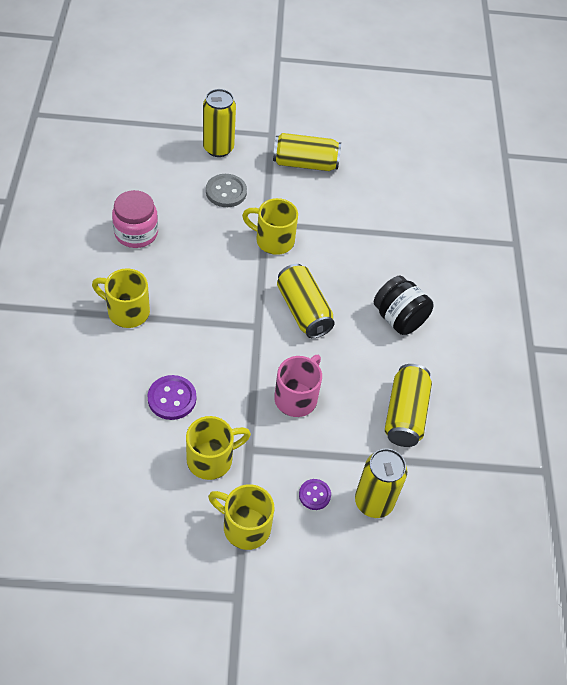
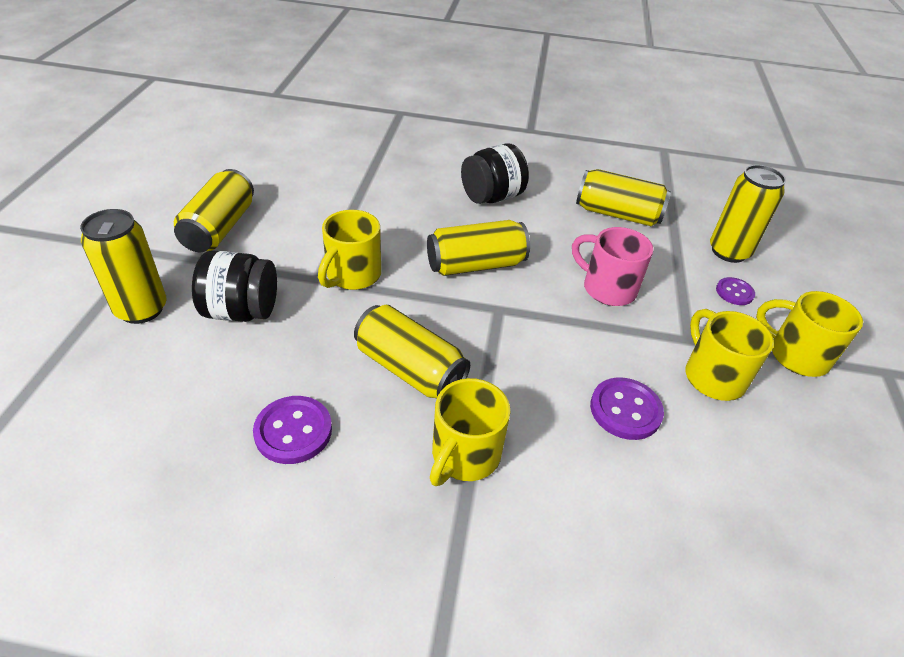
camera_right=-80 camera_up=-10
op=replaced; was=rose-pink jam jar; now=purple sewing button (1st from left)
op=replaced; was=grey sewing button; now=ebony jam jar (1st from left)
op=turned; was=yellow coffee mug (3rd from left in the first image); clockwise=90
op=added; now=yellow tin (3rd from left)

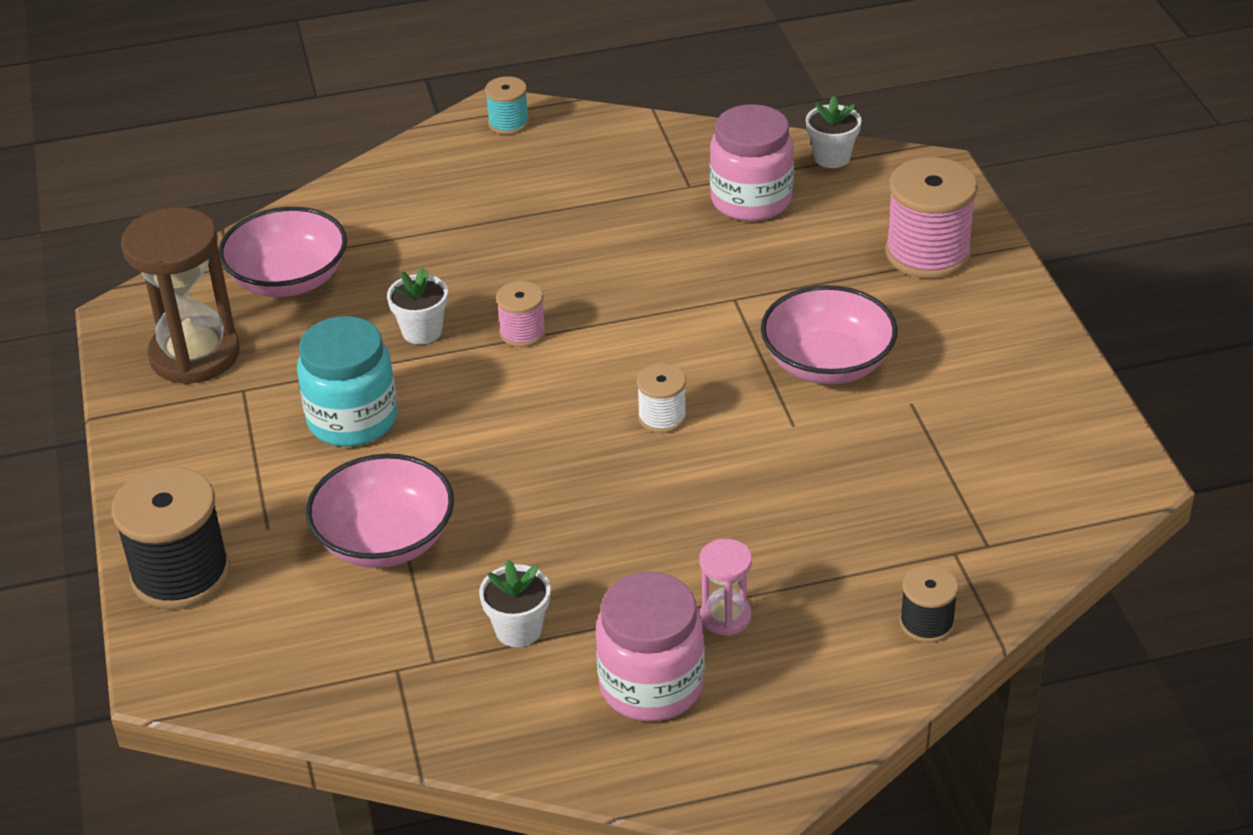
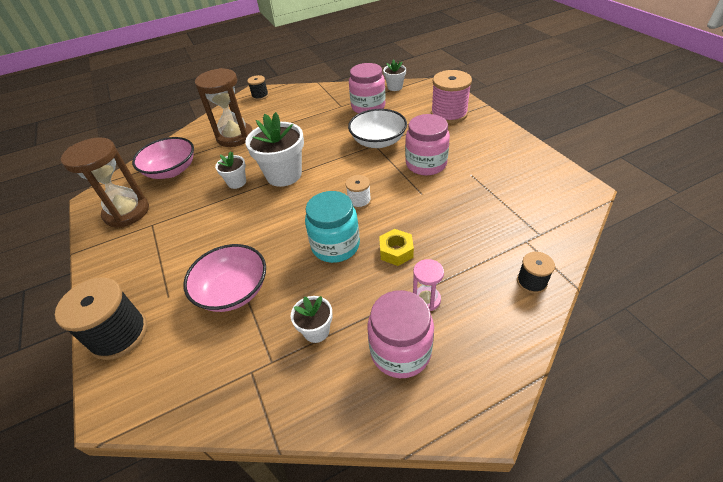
camera_right=-10 camera_up=5
op=moved; was=aqua jam jar
op=recoloured; was=aqua spool; now=ebony spool (2nd from left)
op=replaced; was=rose-pink spool (1st from left); now=pure white potted plant (2nd from left)
op=replaced; was=rose-pink serving bowl (3rd from left); now=rose-pink jam jar (3rd from left)
op=added; now=russet sandglass (2nd from left)
op=added; now=pure white serving bowl
op=added; now=yellow hex nut

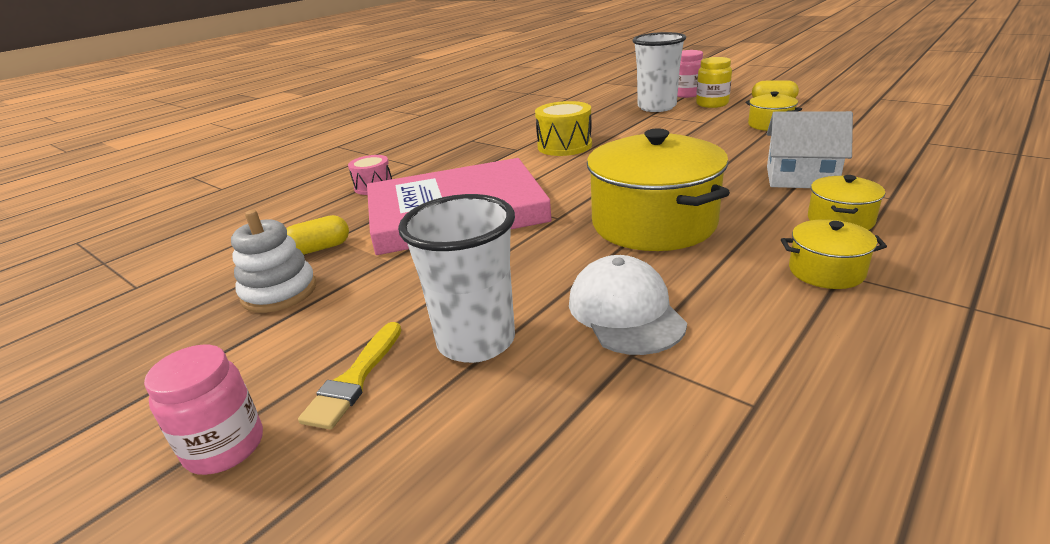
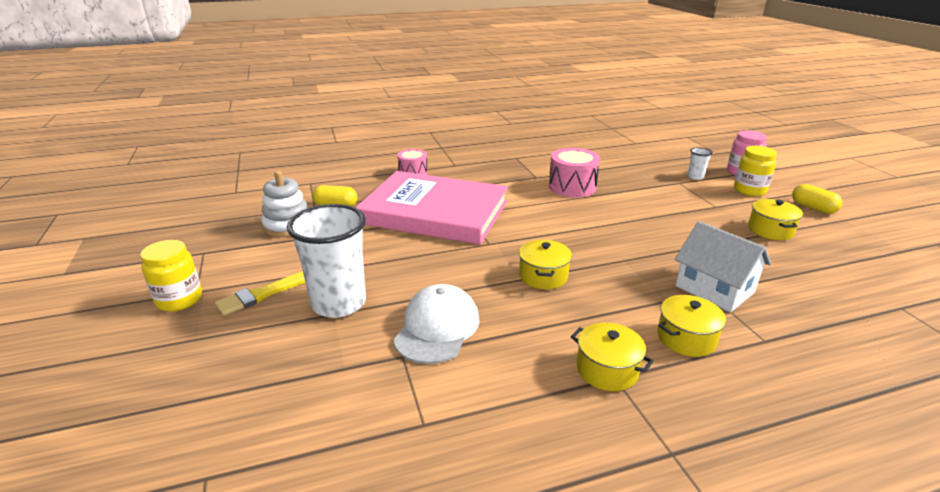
camera_right=30 camera_up=0
op=recoloured; was=rose-pink jam jar (1st from left); now=yellow jam jar (1st from left)
op=recoloured; was=yellow drum; now=rose-pink drum (2nd from left)
op=resized; was=yellow cooking pot (1st from left); ratio=0.47
op=resized; was=pure white cup (2nd from left); ratio=0.43

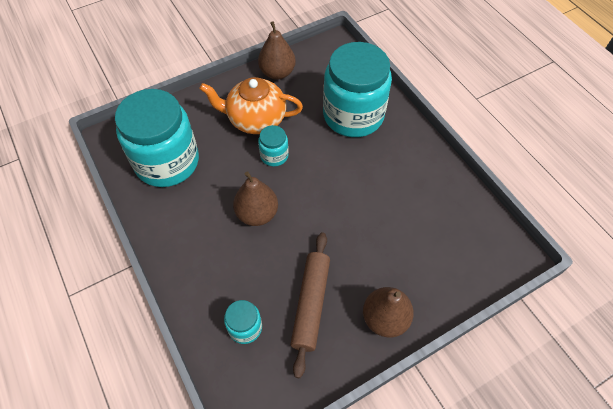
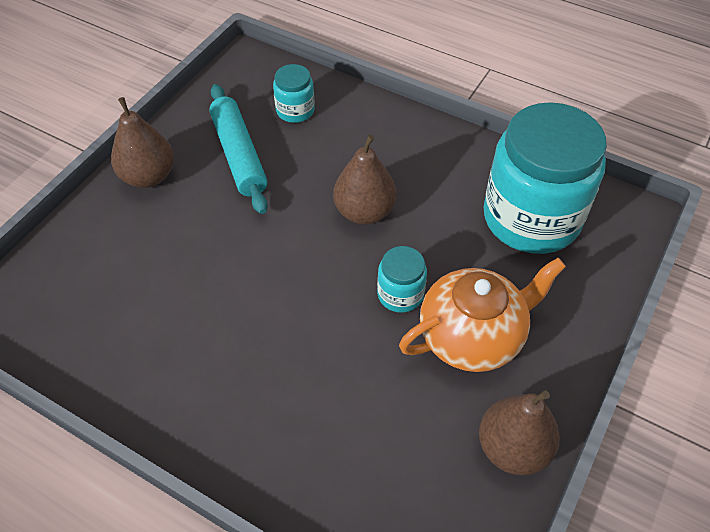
camera_right=150 camera_up=-5
op=recoloured; was=russet dough roller; now=aqua dough roller
op=removed; was=aqua jam jar (4th from left)

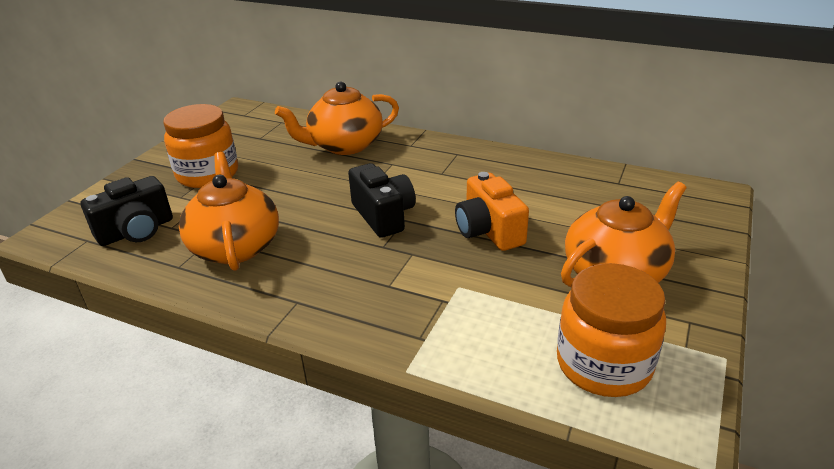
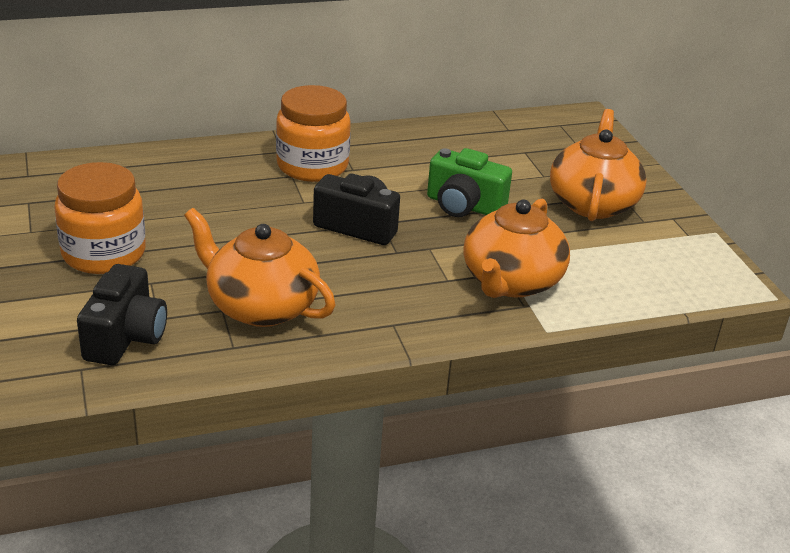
camera_right=-45 camera_up=0
op=moved; was=bright orange tea pot (2nd from left)
op=recoloured; was=bright orange compact camera; now=leaf-green compact camera
op=moved; was=bright orange jam jar (2nd from left)

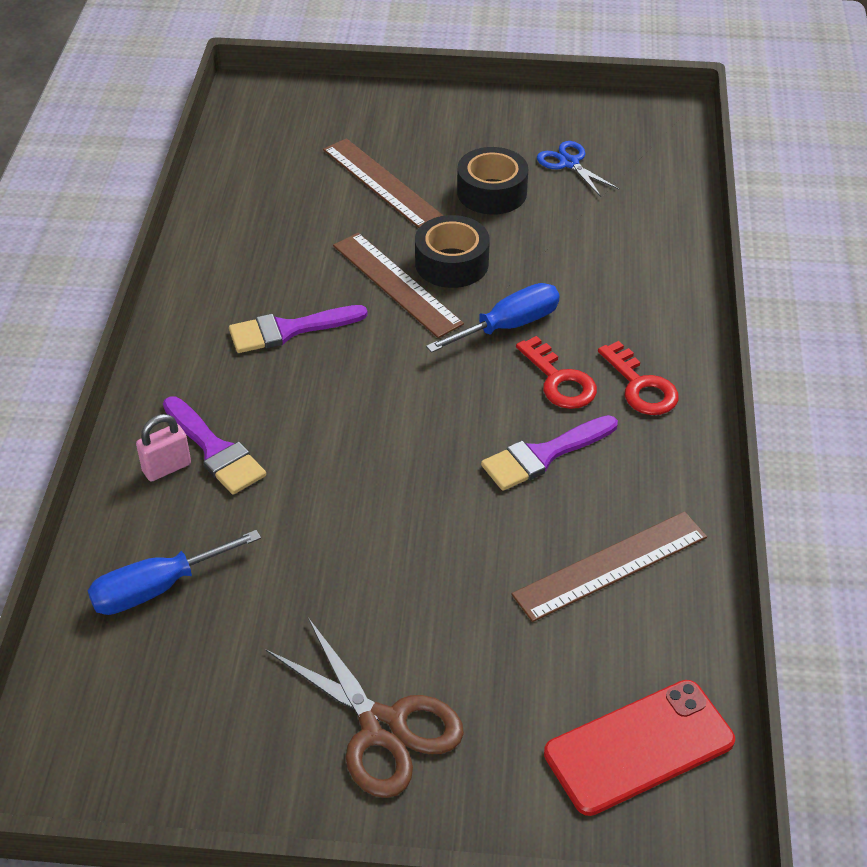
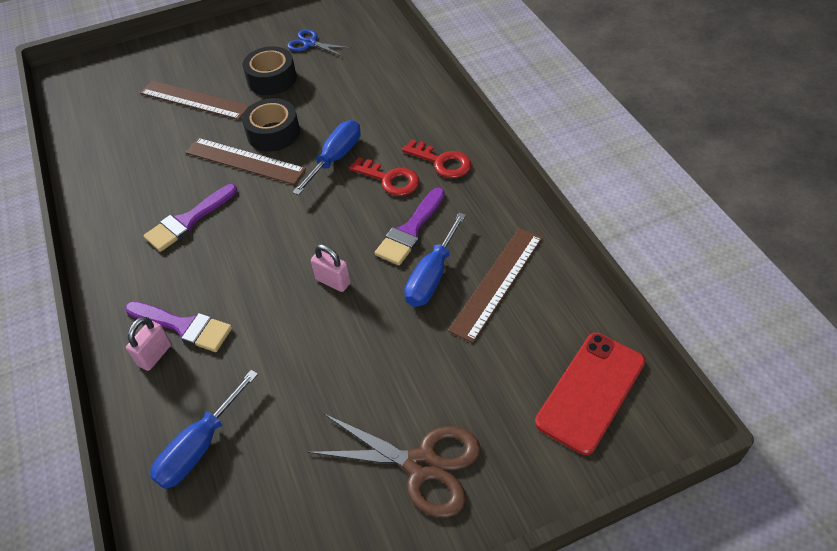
camera_right=-25 camera_up=5
op=added; now=rose-pink small lock (2nd from left)
op=added; now=blue flat screwdriver (3rd from left)

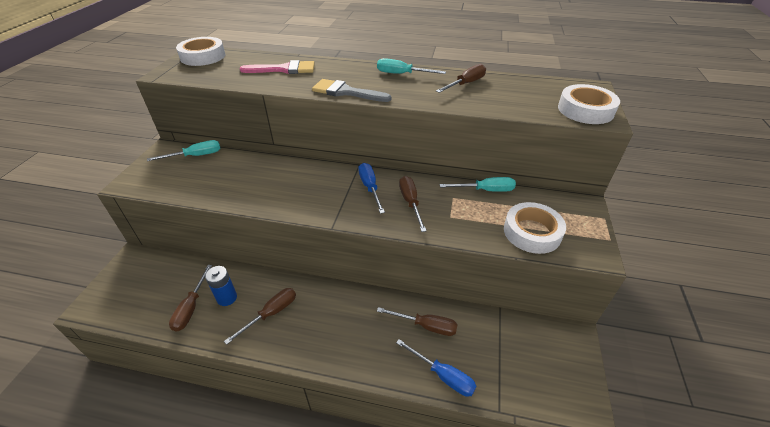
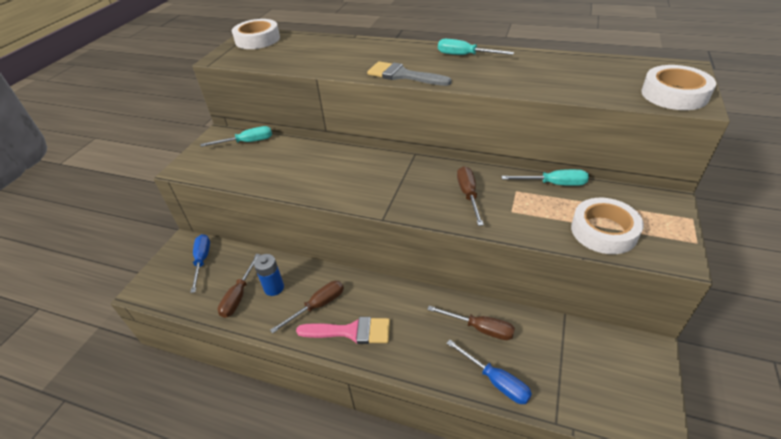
camera_right=10 camera_up=0
op=moved; was=rose-pink brush
op=moved; was=blue flat screwdriver (1st from left)
op=removed; was=russet flat screwdriver (5th from left)

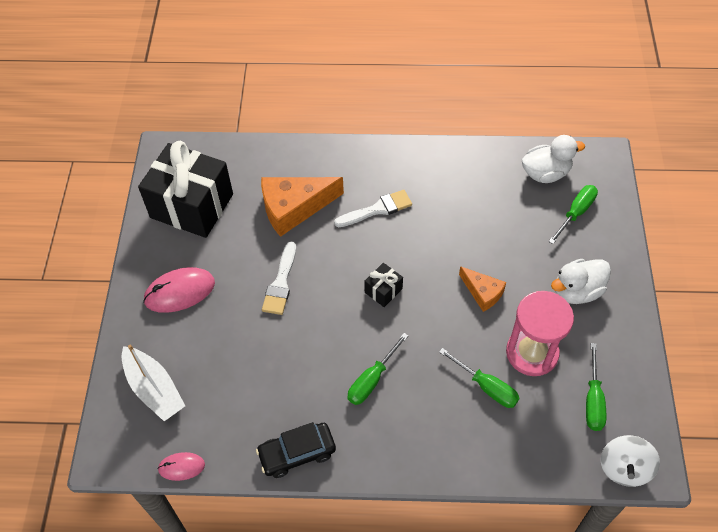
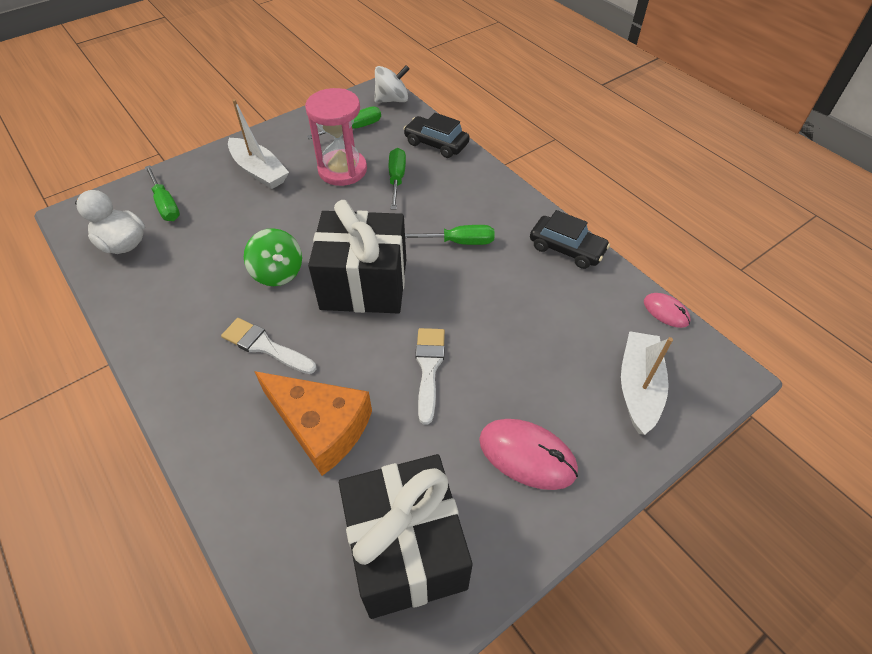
camera_right=-130 camera_up=-5
op=turned; was=pure white brush (1st from left in the first image); clockwise=-60
op=resized; was=ebony gift (2nd from left in the first image); ratio=2.39
op=removed; was=bright orange cheese wedge (2nd from left)
op=turned; was=leaf-green flat screwdriver (3rd from left in the first image); clockwise=-120
op=replaced; was=pure white duck (2nd from left); now=pure white sailboat (1st from left)
op=added; now=leaf-green spinning top
op=added; now=ebony automobile (1st from left)

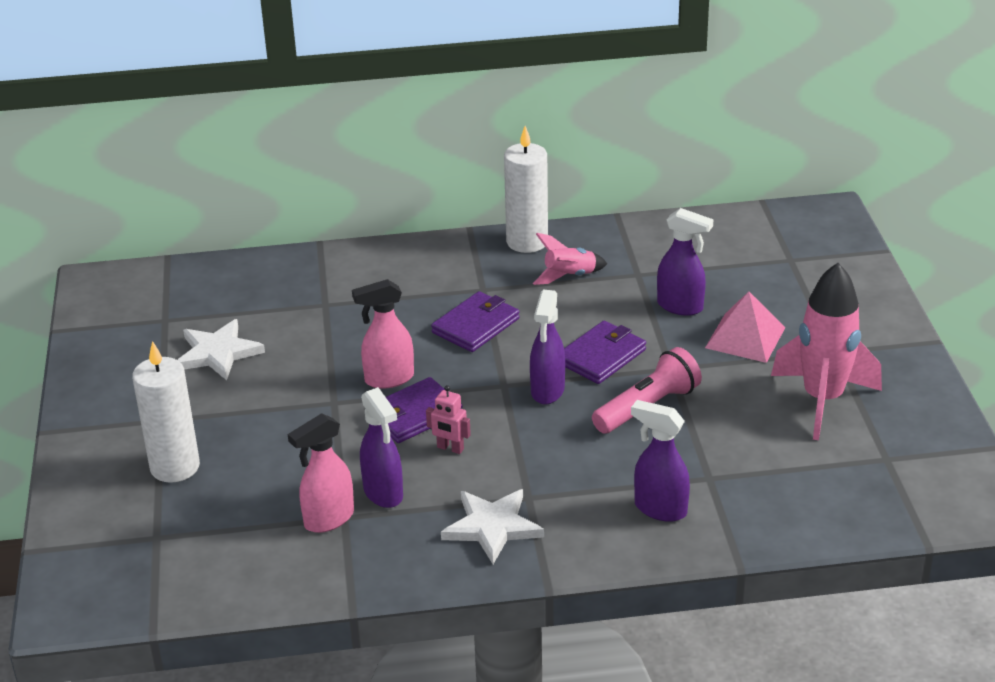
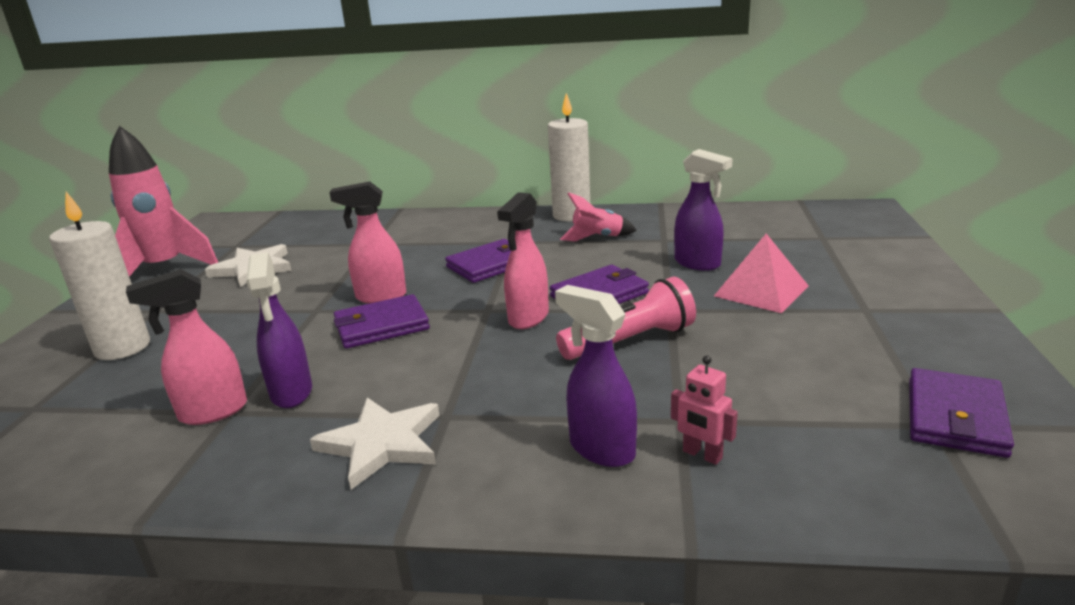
camera_right=15 camera_up=-10
op=moved; was=rose-pink toy robot
op=recoloured; was=purple sprayer (2nd from left); now=rose-pink sprayer (3rd from left)
op=moved; was=rose-pink rocket (2nd from left in the first image); now=rose-pink rocket (1st from left)
op=added; now=purple wallet (4th from left)

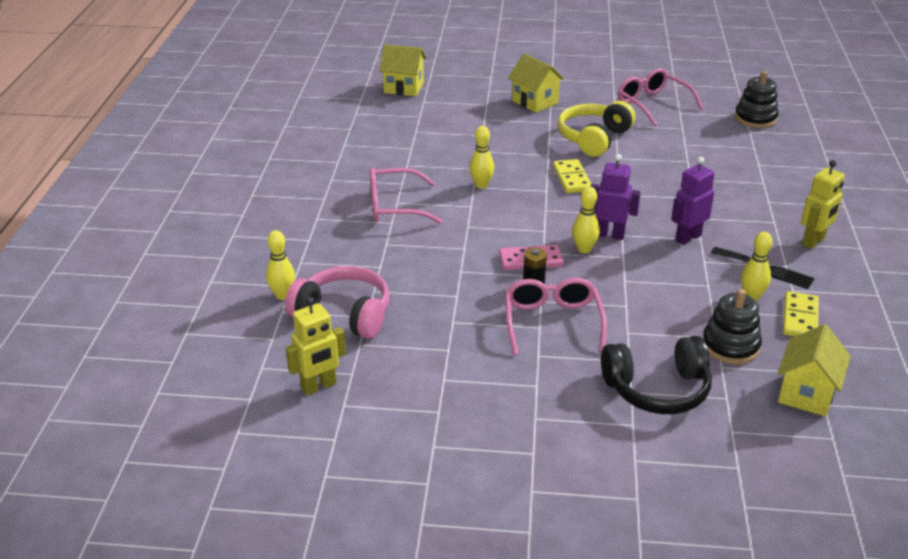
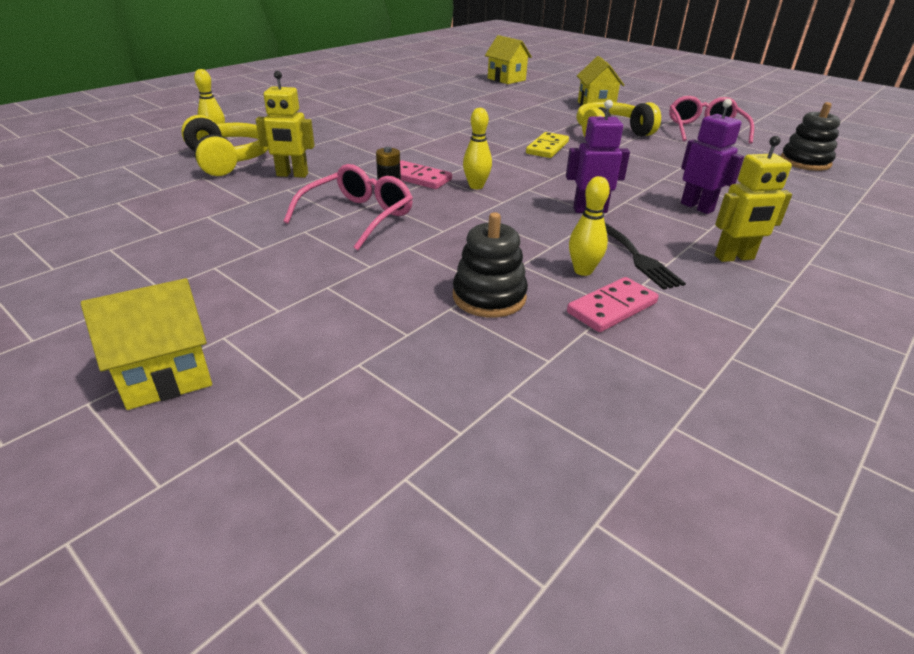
camera_right=35 camera_up=0
op=recoloured; was=rose-pink headset; now=yellow headset (1st from left)
op=moved; was=yellow toy robot (1st from left)
op=removed; was=rose-pink spectacles (1st from left)
op=removed; was=yellow tenpin (2nd from left)
op=moved; was=purple toy robot (1st from left in the first image); now=purple toy robot (2nd from left)
op=removed; was=ebony headset
op=moved; was=yellow toy house (3rd from left in the first image); now=yellow toy house (1st from left)
op=recoloured; was=yellow domino piece (2nd from left); now=rose-pink domino piece (2nd from left)

